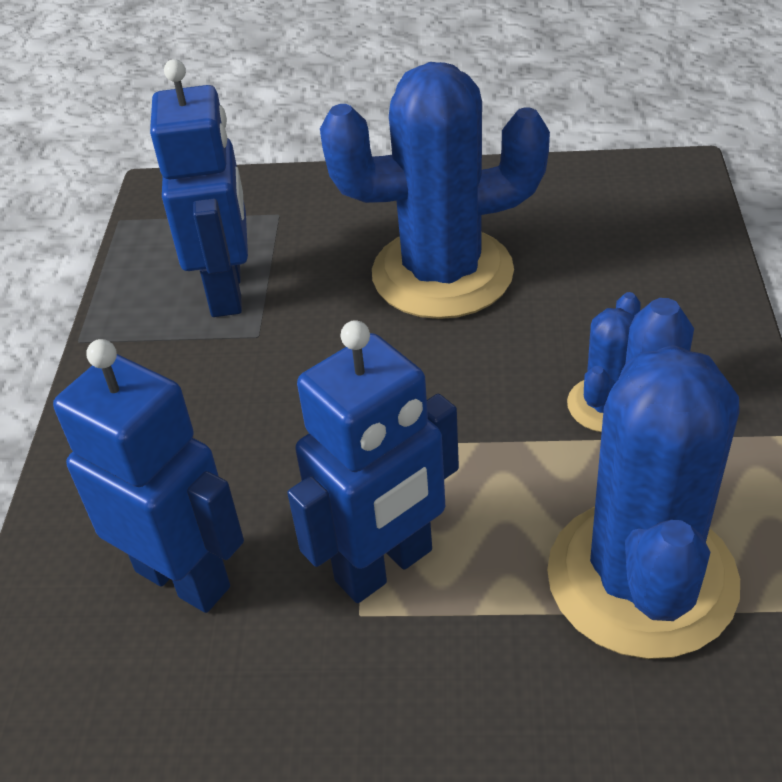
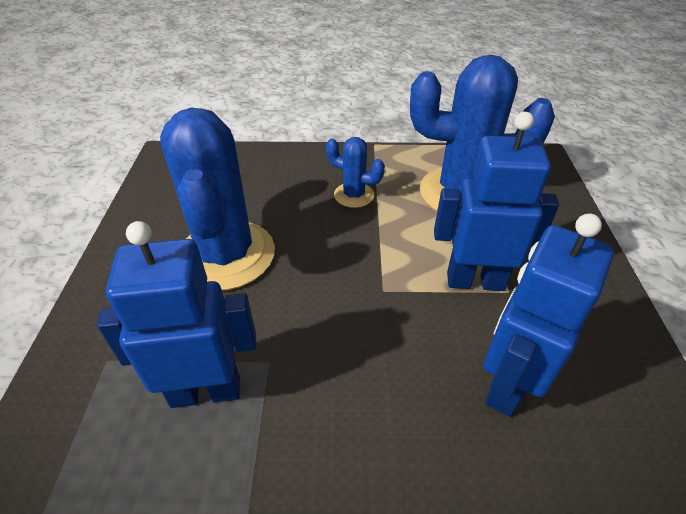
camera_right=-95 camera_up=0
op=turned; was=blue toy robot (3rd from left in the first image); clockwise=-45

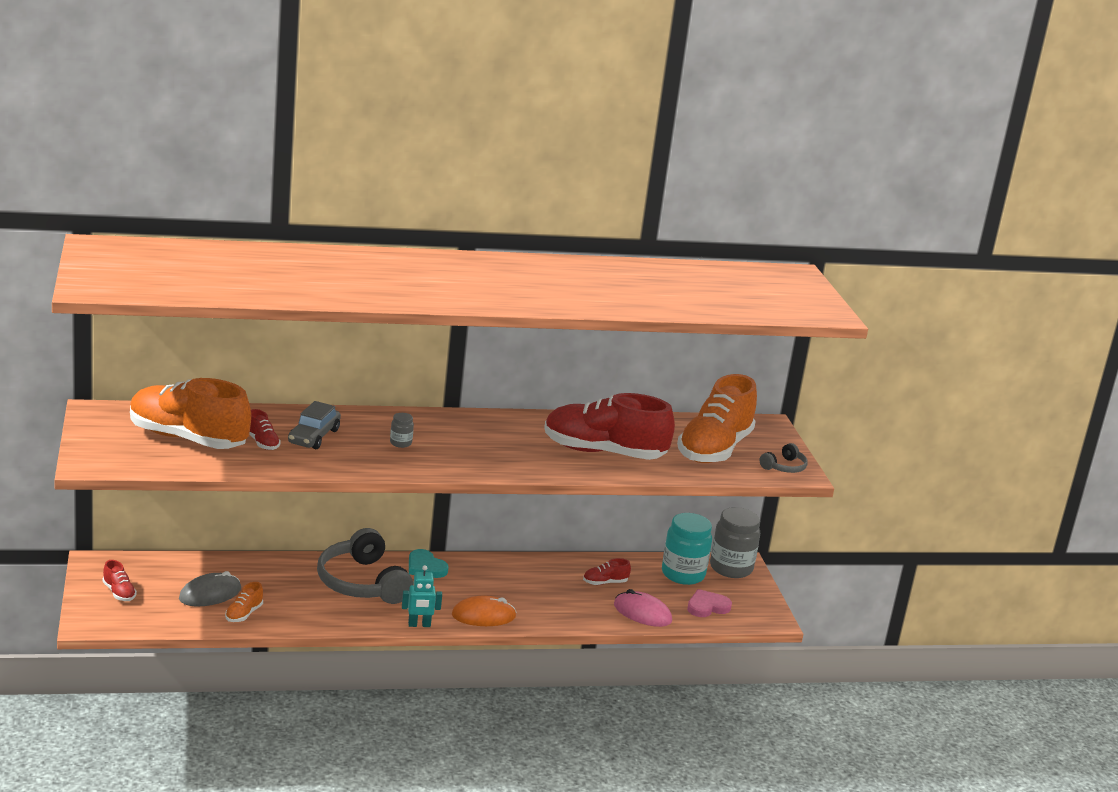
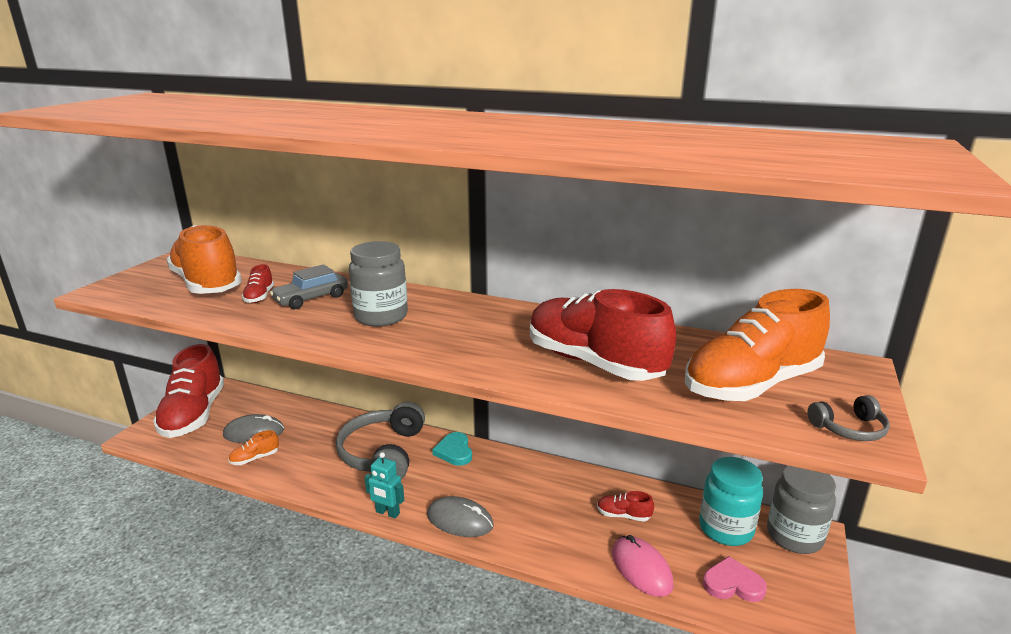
camera_right=35 camera_up=0
op=resized; was=scarlet sneaker (1st from left); ratio=2.48
op=resized; was=grey jam jar (1st from left); ratio=2.24
op=recoloured; was=bright orange mouse; now=grey mouse (2nd from left)

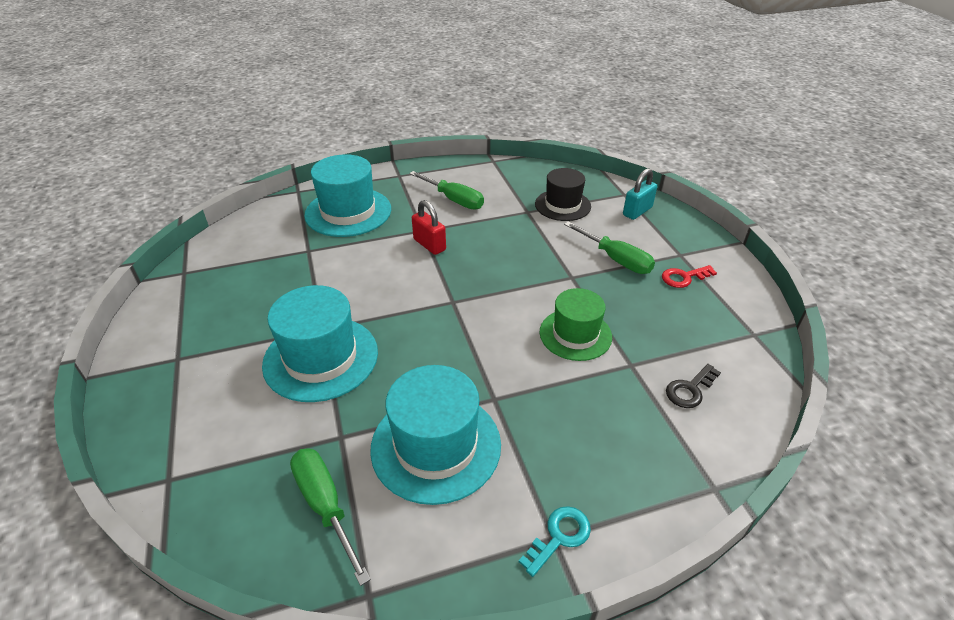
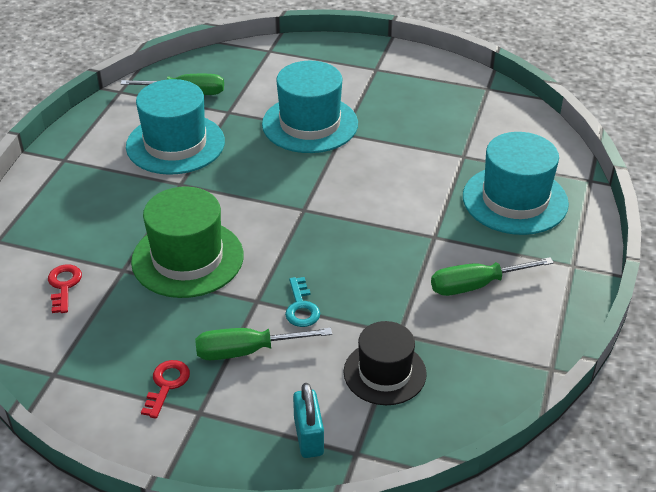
camera_right=125 camera_up=0
op=removed; was=scarlet small lock
op=moved; was=aqua door key
op=resized; was=leaf-green top hat; ratio=1.51
op=recoloured; was=ebony door key; now=scarlet door key (1st from left)

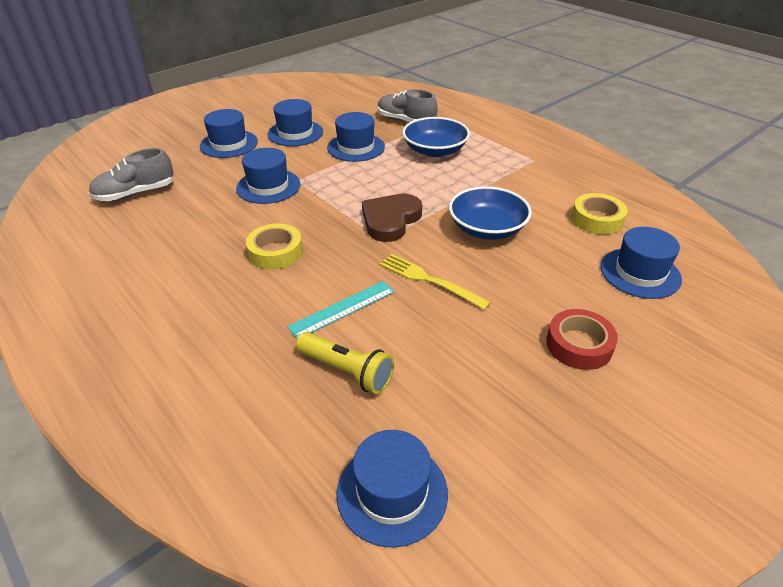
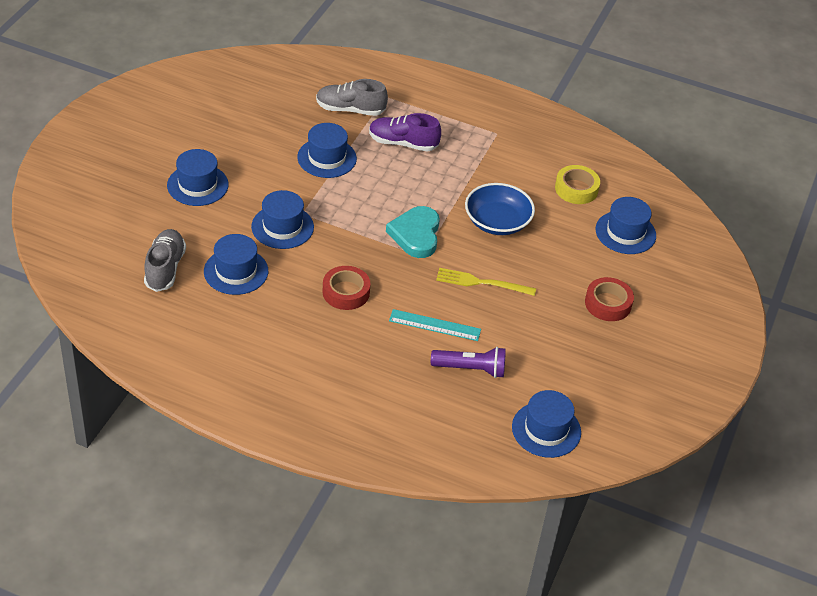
camera_right=-30 camera_up=5
op=turned; was=grey sneaker (1st from left); clockwise=150
op=recoloured; was=yellow sticky tape (1st from left); now=scarlet sticky tape (1st from left)
op=moved; was=blue top hat (3rd from left in the first image); now=blue top hat (2nd from left)
op=turned; was=aqua straightedge; clockwise=75
op=recoloured; was=yellow torch; now=purple torch
op=recoloured; was=russet love heart; now=aqua love heart
op=replaced; was=blue serving bowl (1st from left); now=purple sneaker

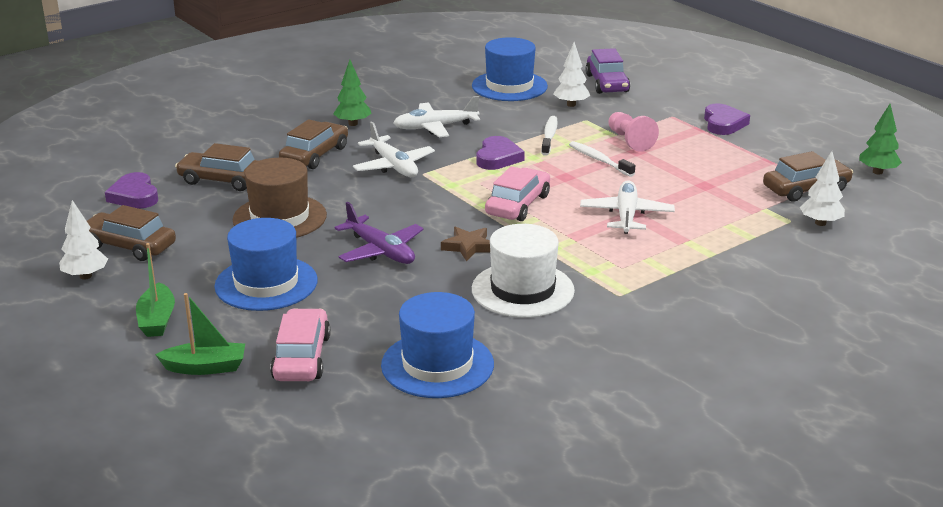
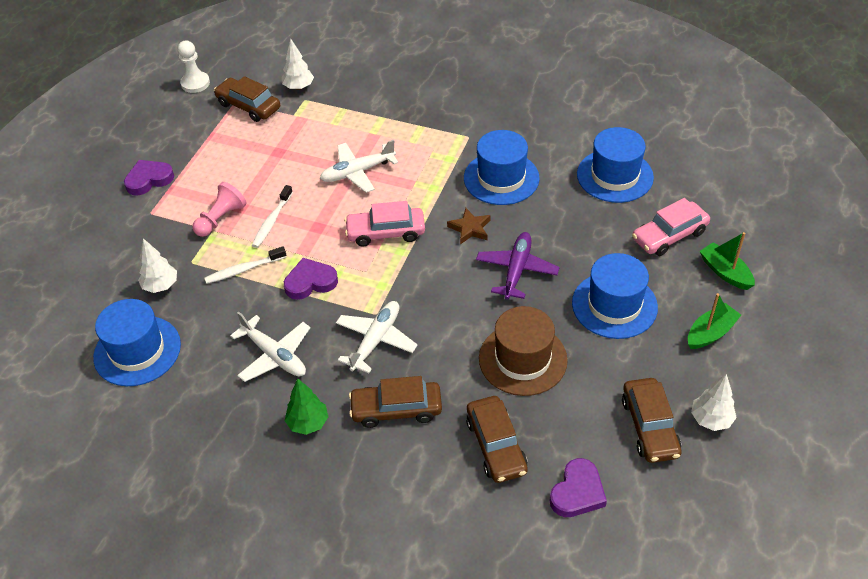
camera_right=-120 camera_up=20
op=recoloured; was=pure white top hat; now=blue top hat (2nd from left)
op=removed; was=purple automobile
op=replaced; was=leaf-green tree (2nd from left); now=pure white game pawn

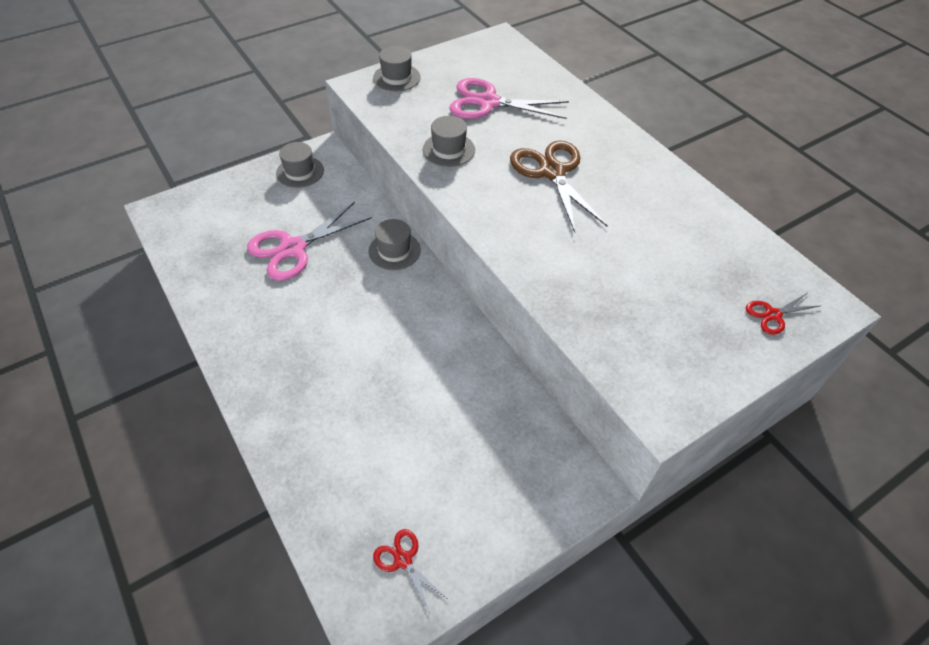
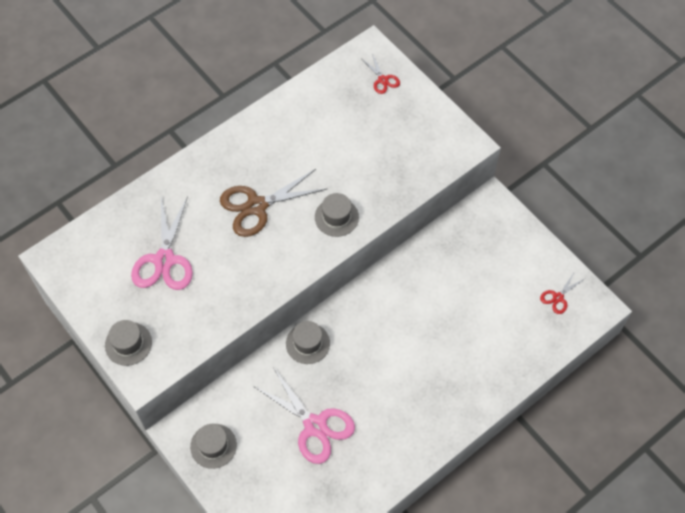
camera_right=-95 camera_up=10
op=moved; was=grey top hat (4th from left)

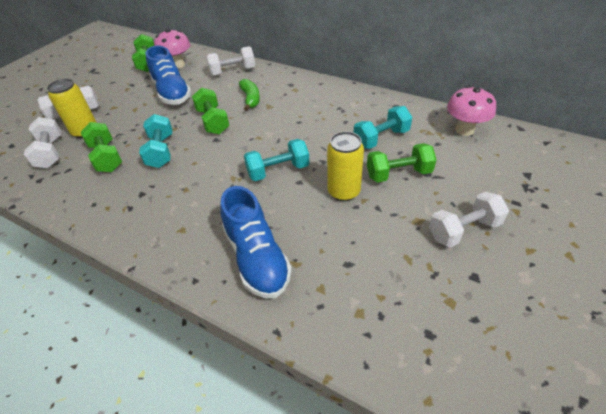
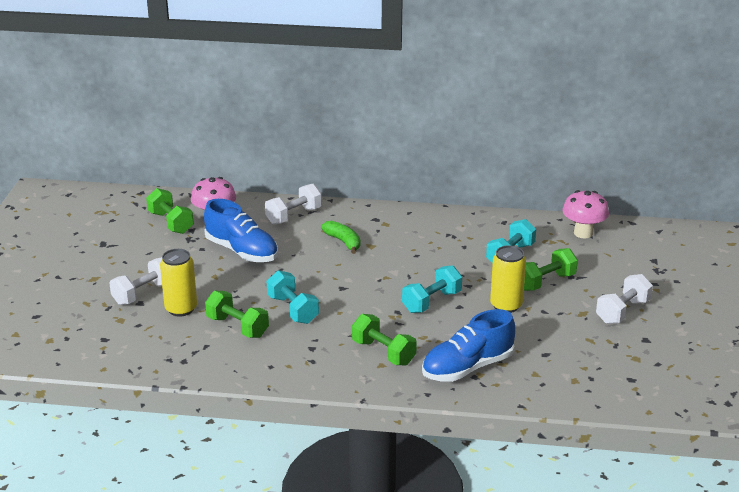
camera_right=-25 camera_up=-15
op=removed; was=pure white dumbbell (1st from left)
op=moved; was=leaf-green dumbbell (3rd from left)
op=turned; was=blue sneaker (2nd from left); clockwise=105

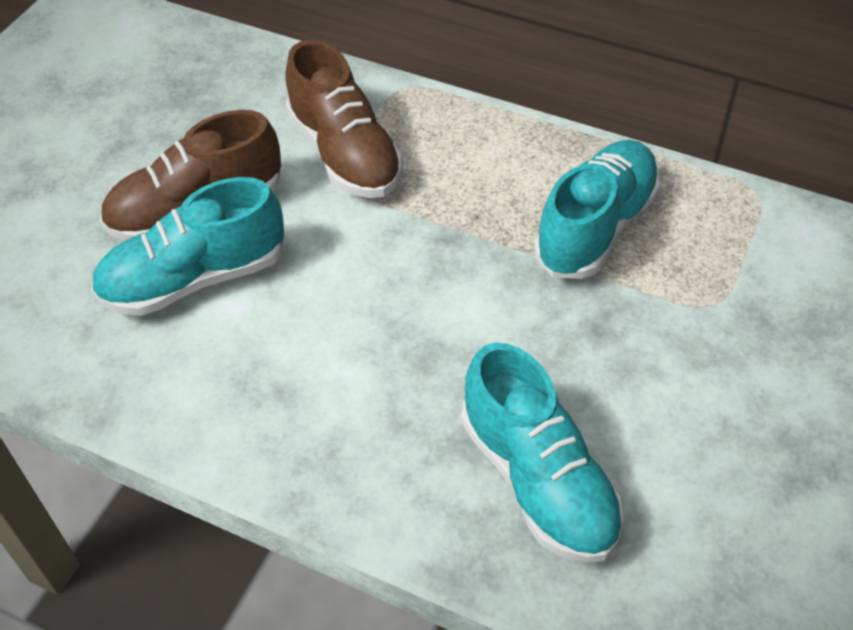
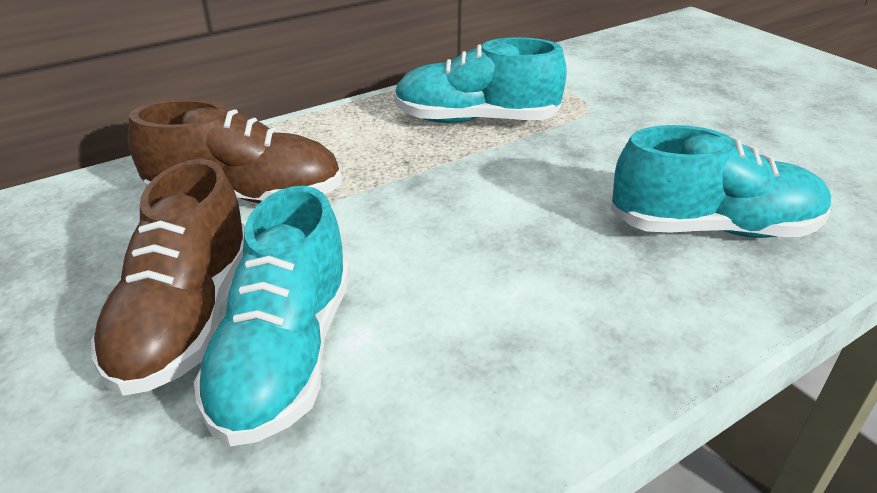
camera_right=-60 camera_up=-15
op=turned; was=aqua sneaker (3rd from left in the first image); clockwise=-60

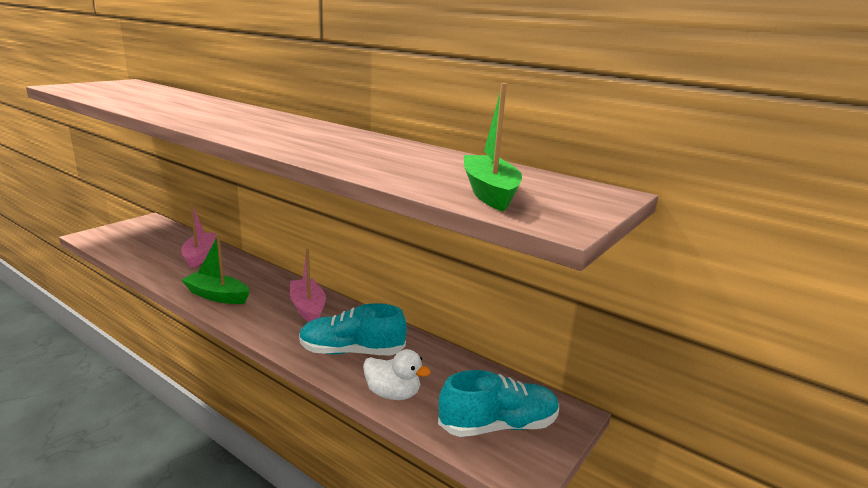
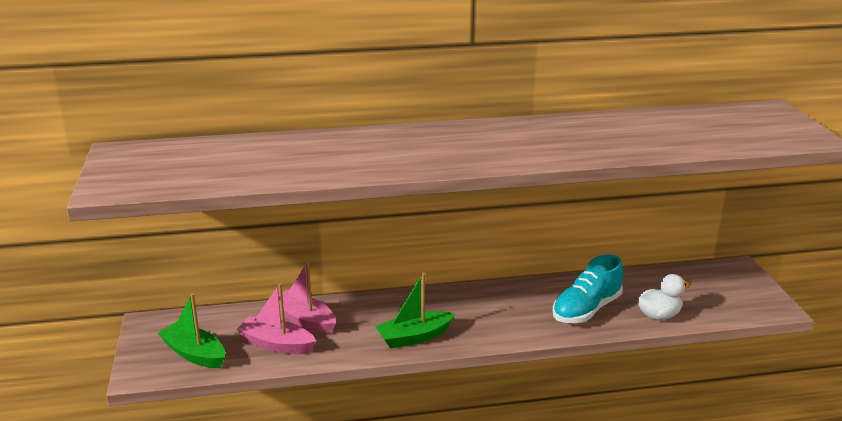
camera_right=-45 camera_up=5
op=moved; was=rose-pink sailboat (2nd from left in the first image); now=rose-pink sailboat (1st from left)
op=removed; was=aqua sneaker (2nd from left)
op=moved; was=leaf-green sailboat (2nd from left in the first image); now=leaf-green sailboat (1st from left)

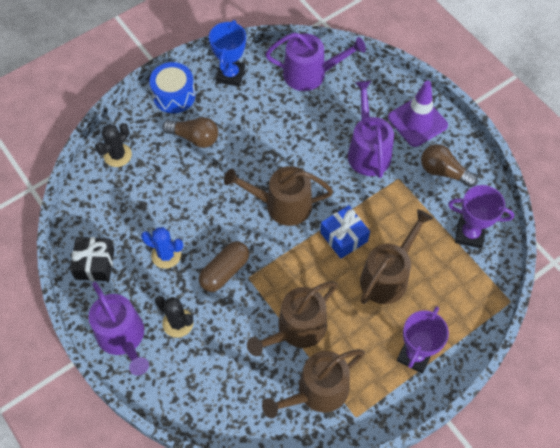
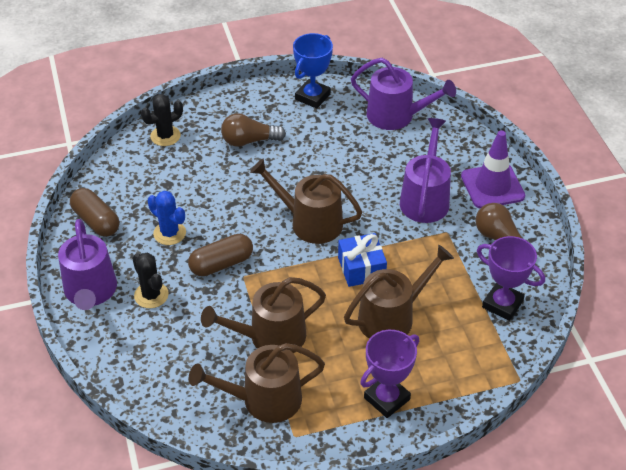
camera_right=20 camera_up=-15
op=replaced; was=ebony gift; now=russet pill (1st from left)
op=removed; was=blue drum
op=turned; was=russet lightbulb (1st from left); clockwise=135

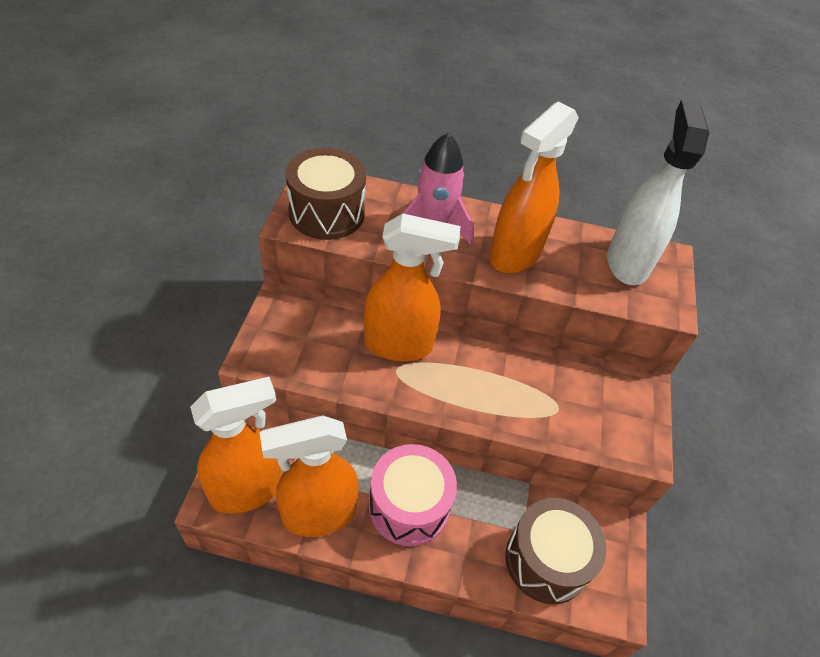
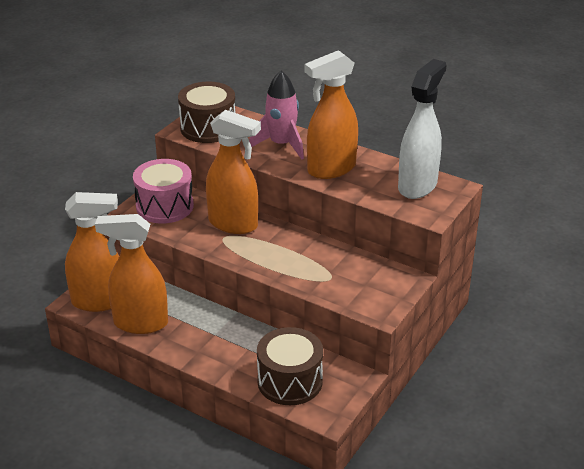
camera_right=25 camera_up=-15
op=moved; was=rose-pink drum

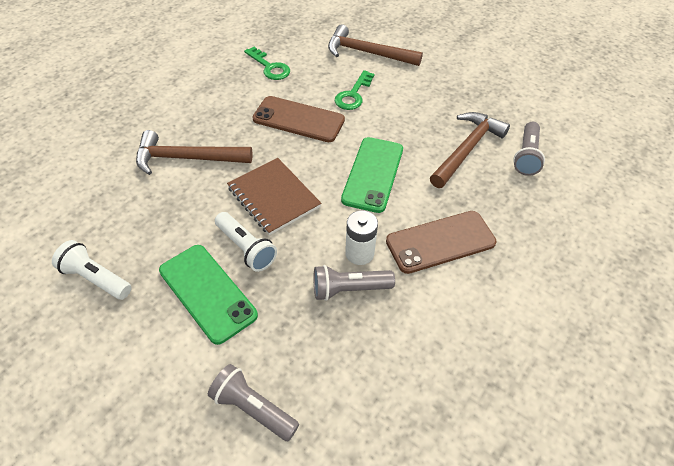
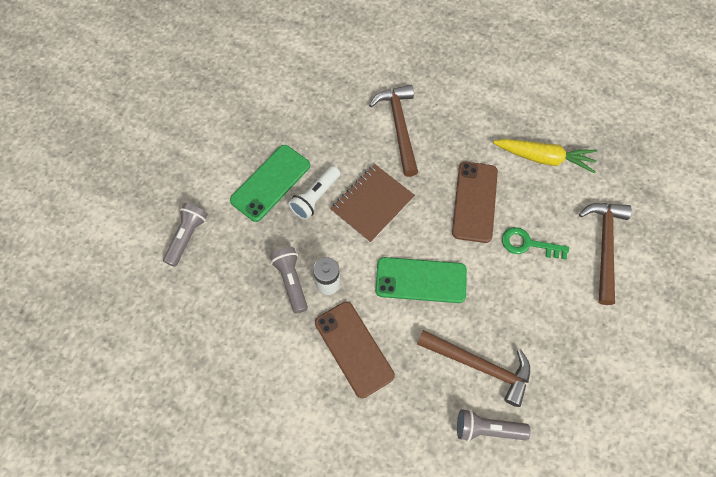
camera_right=80 camera_up=15
op=removed; was=pure white torch (1st from left)
op=replaced; was=leaf-green door key (1st from left); now=yellow toy carrot

